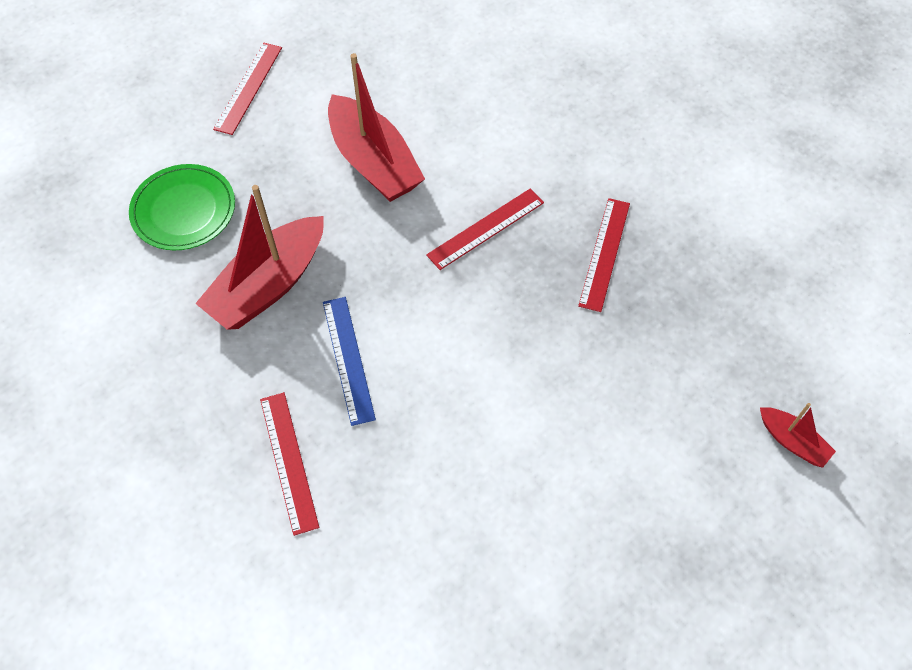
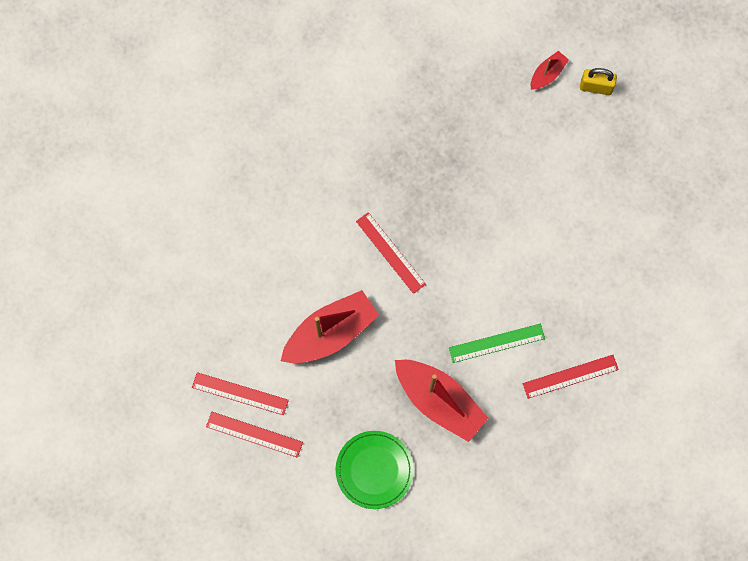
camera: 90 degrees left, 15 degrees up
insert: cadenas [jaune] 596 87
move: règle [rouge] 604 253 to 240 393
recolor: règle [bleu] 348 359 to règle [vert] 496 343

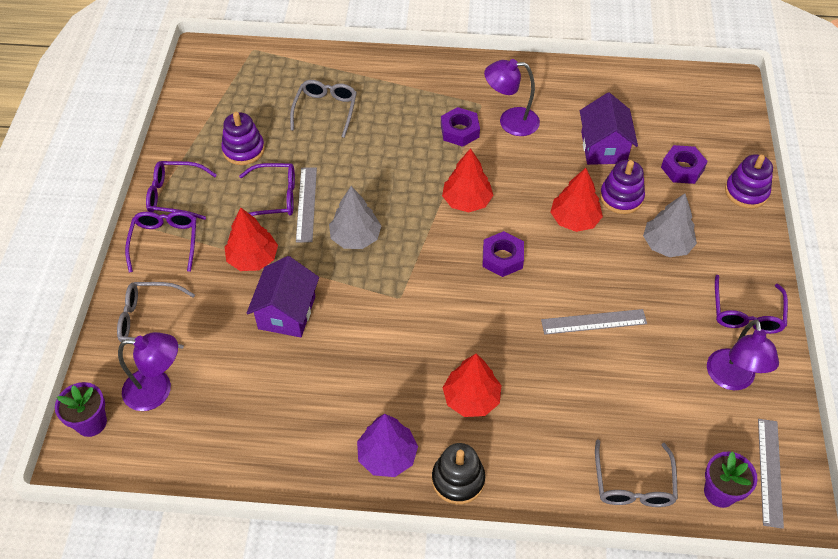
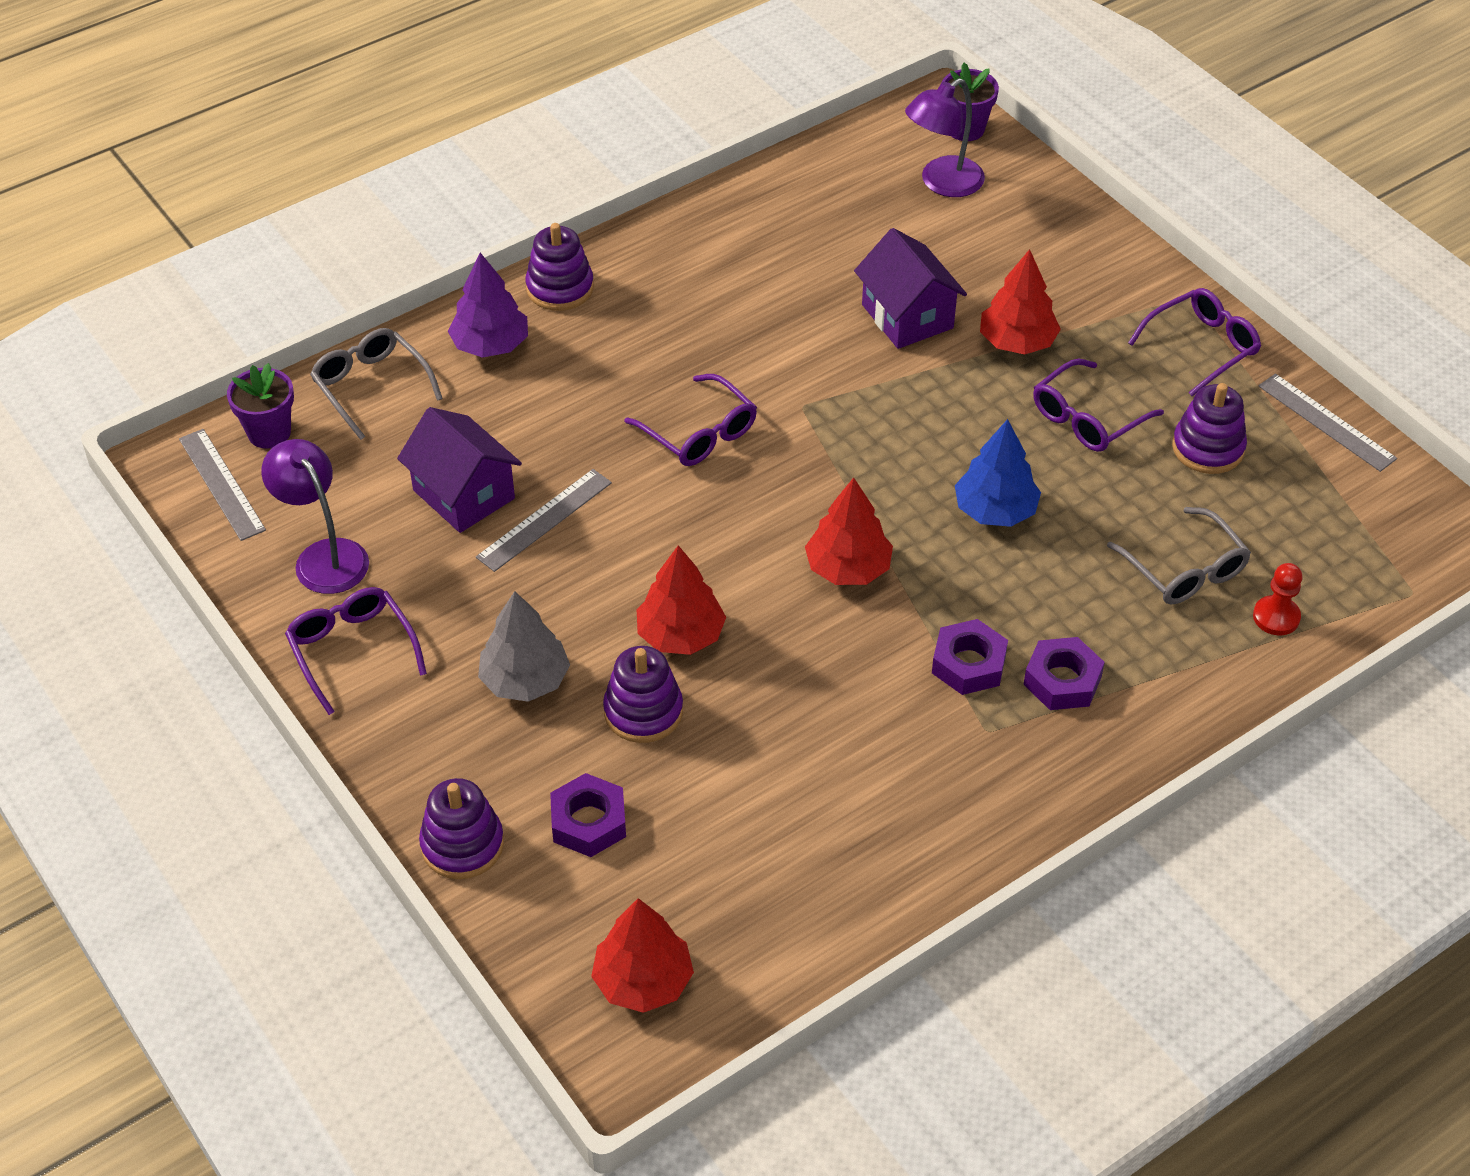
camera: 140 degrees right, 5 degrees down
delete: lampe [violet] 510 121; arbre [gris] 355 237; lunettes [gris] 150 320
insert: arbre [bleu] 995 510; pion [rouge] 1276 617
move: maison [violet] 603 147 to 464 494; règle [gris] 306 204 to 1326 422; lunettes [violet] 165 242 to 699 432; écrou [violet] 502 258 to 1062 681; arbre [rouge] 471 398 to 643 981; arbre [violet] 387 455 to 490 345
recolor: jouet à empiler [noir] 458 479 to jouet à empiler [violet] 560 288

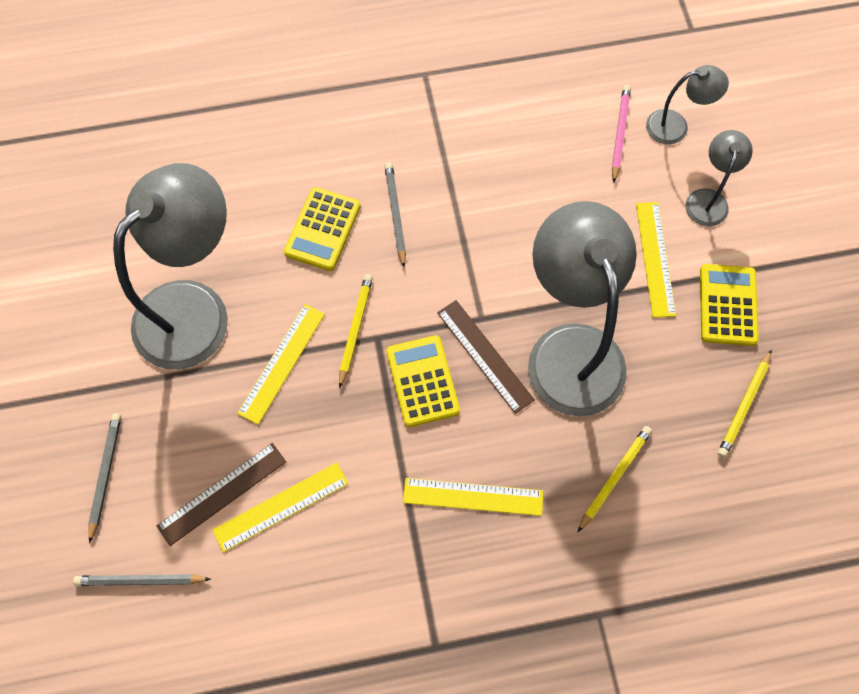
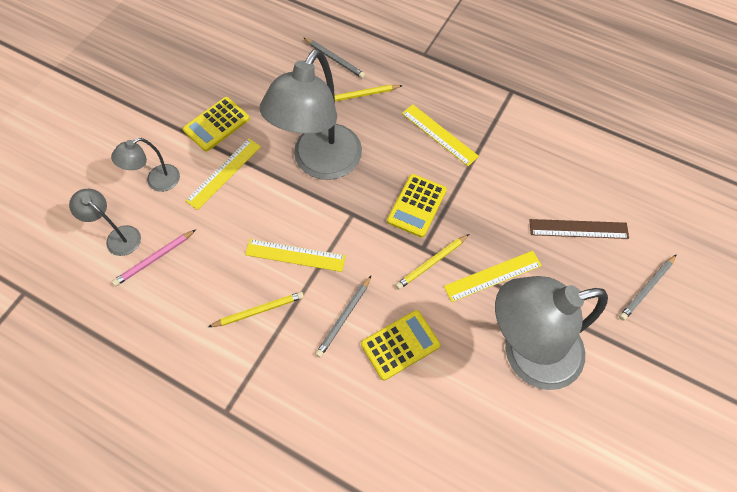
camera: 140 degrees left, 5 degrees down
delete: règle [marron] 485 355
move: crayon [jaune] 744 405 to 259 310; règle [jaune] 280 506 to 295 255; crayon [gris] 140 580 to 335 59

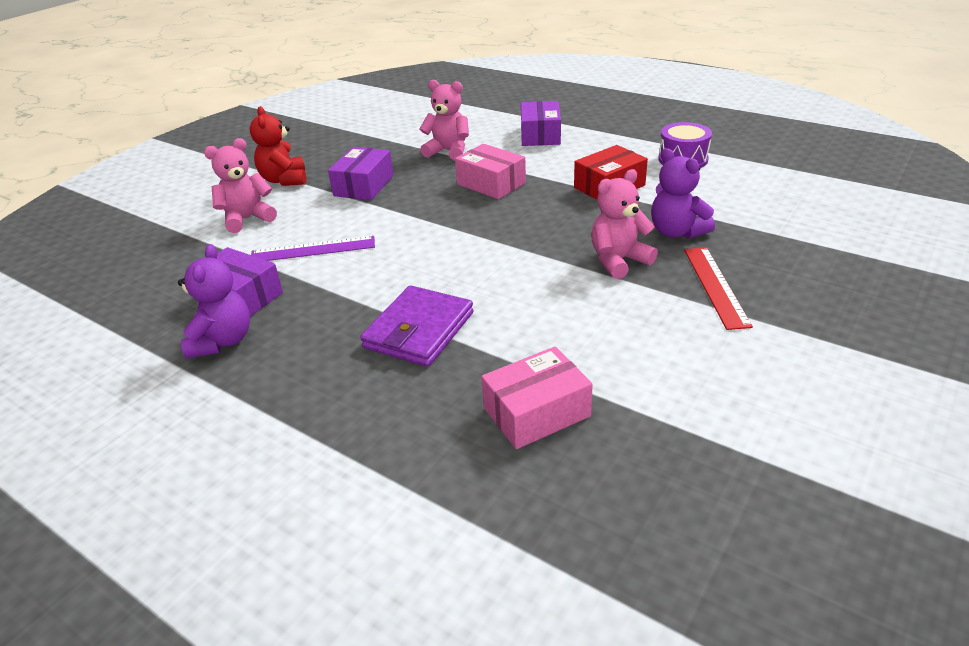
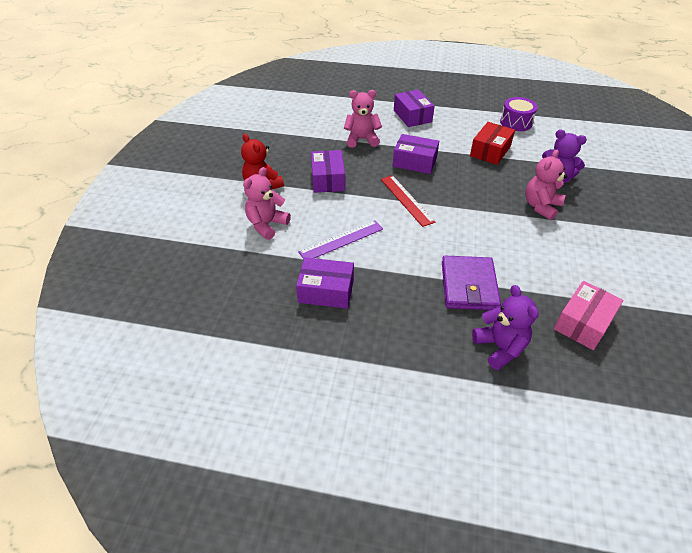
camera: 25 degrees left, 10 degrees up
move: ours en peluche [violet] 222 341 to 500 347; règle [rouge] 715 286 to 406 200
recolor: boîte [rose] 491 183 to boîte [violet] 414 162

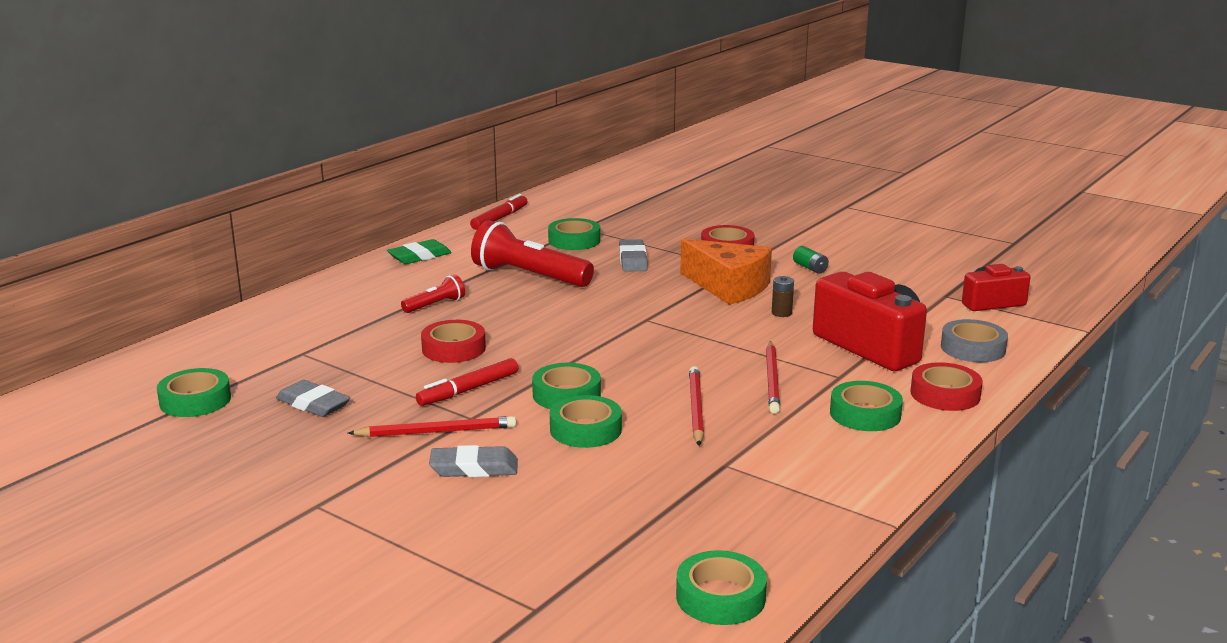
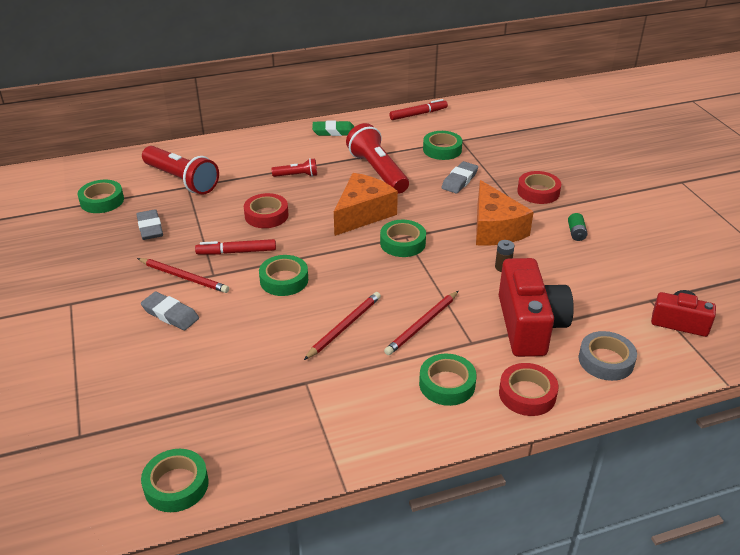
camera: 35 degrees right, 15 degrees up
insert: lampe de poche [rouge] 181 180; fromage [orange] 363 214
move: ruban adhésif [vert] 585 429 to 402 243

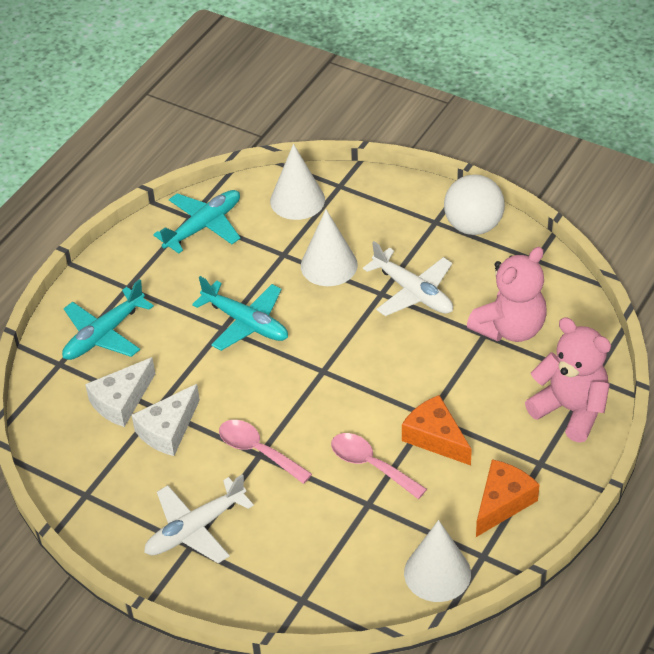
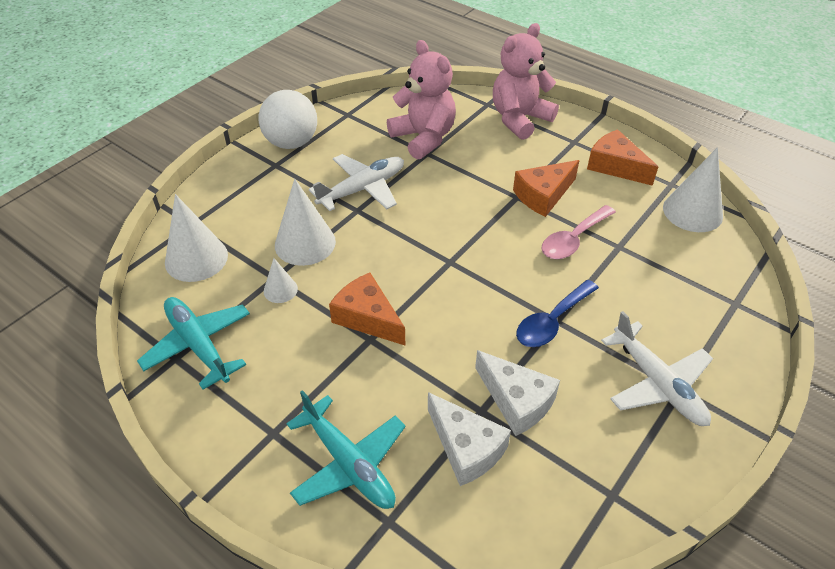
camera: 85 degrees left, 0 degrees up
insert: cône [blanc] 280 290
replace: avion [turquoise] 245 322 to fromage [orange] 367 318
recolor: cuillère [rose] 258 451 to cuillère [bleu] 552 321

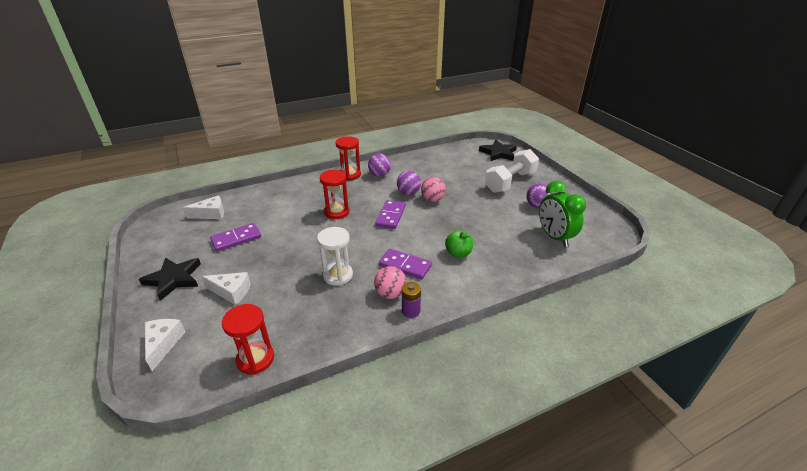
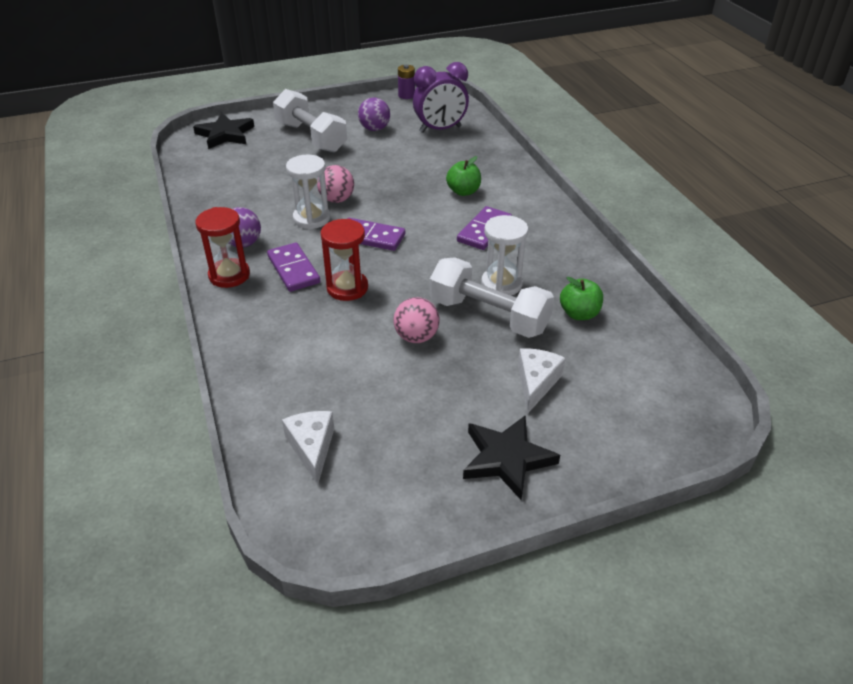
camera: 85 degrees left, 5 degrees up
delete: sablier [rouge] 255 359; fromage [blanc] 163 344
insert: haltère [blanc] 489 315; pomme [vert] 579 314
move: domino [violet] 236 239 to 293 269; balle [rose] 390 294 to 416 337; pile [violet] 411 311 to 406 95
replace: balle [violet] 408 193 to sablier [blanc] 312 218
recolor: réveil [vert] 554 237 to réveil [violet] 440 129

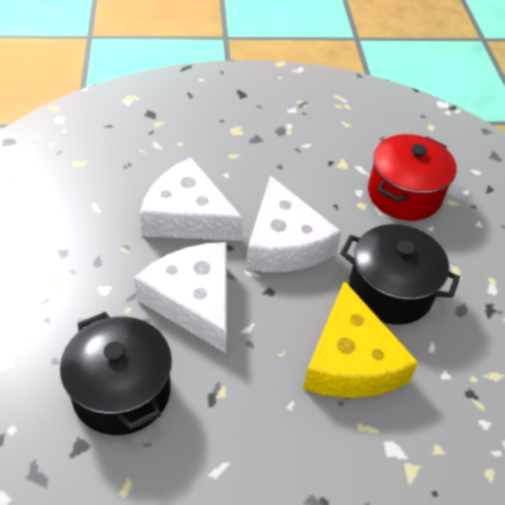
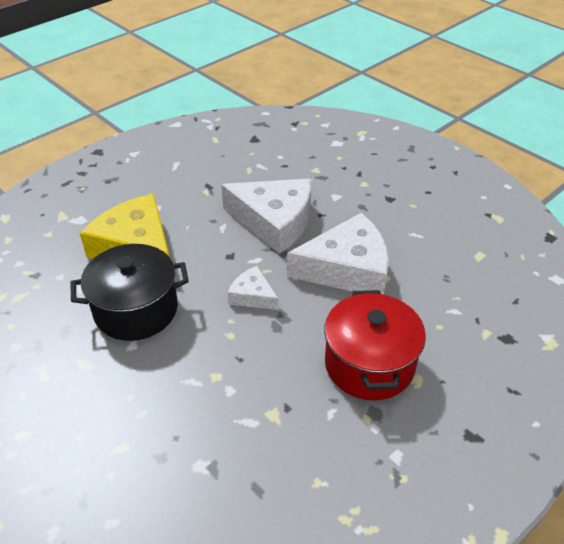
camera: 145 degrees right, 5 degrees down
delete: marmite [noir] 121 391
move: marmite [rouge] 404 194 to 369 364
resize: fromage [blanc] 284 243 = 252 296 x0.50

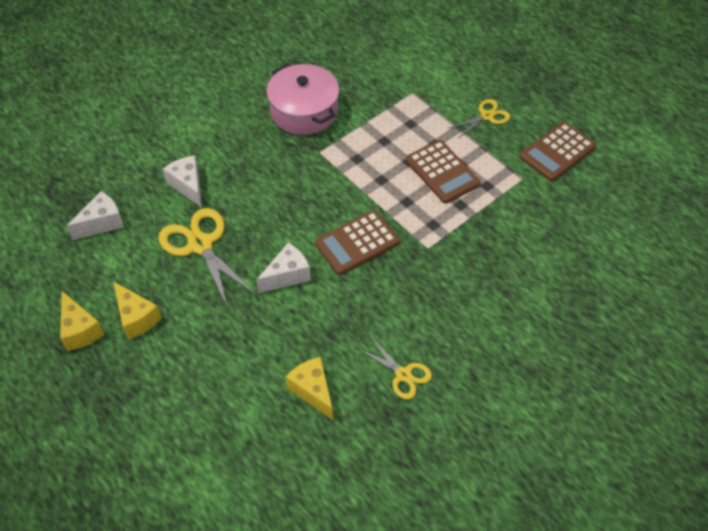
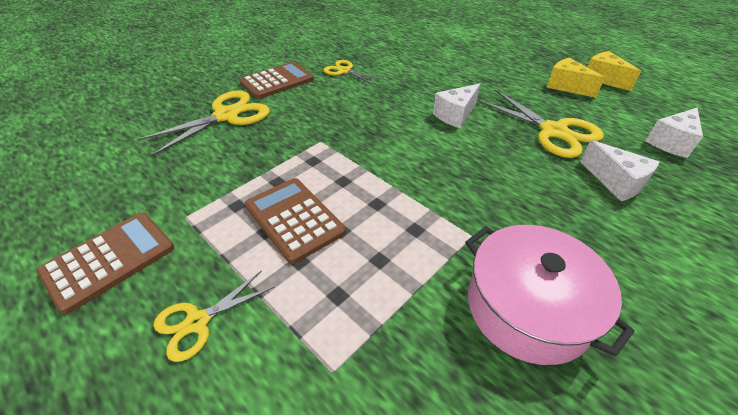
camera: 175 degrees right, 10 degrees down
delete: fromage [jaune] 312 391
insert: ciseaux [jaune] 226 116
move: calculatrice [marron] 357 243 to 277 81

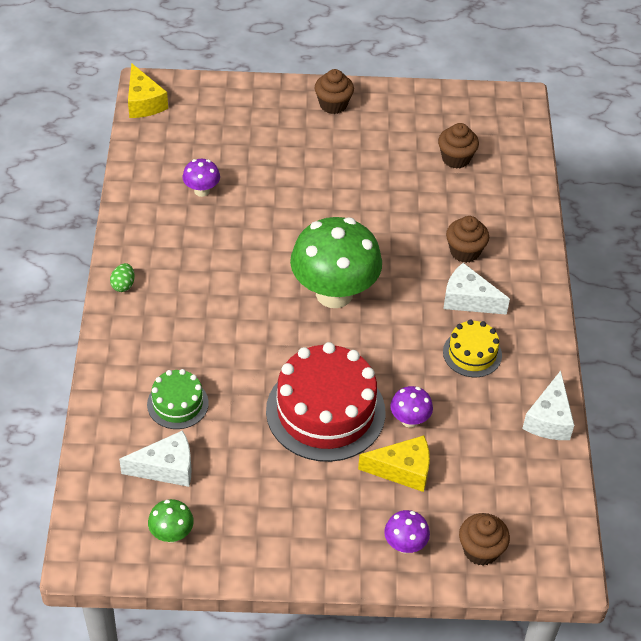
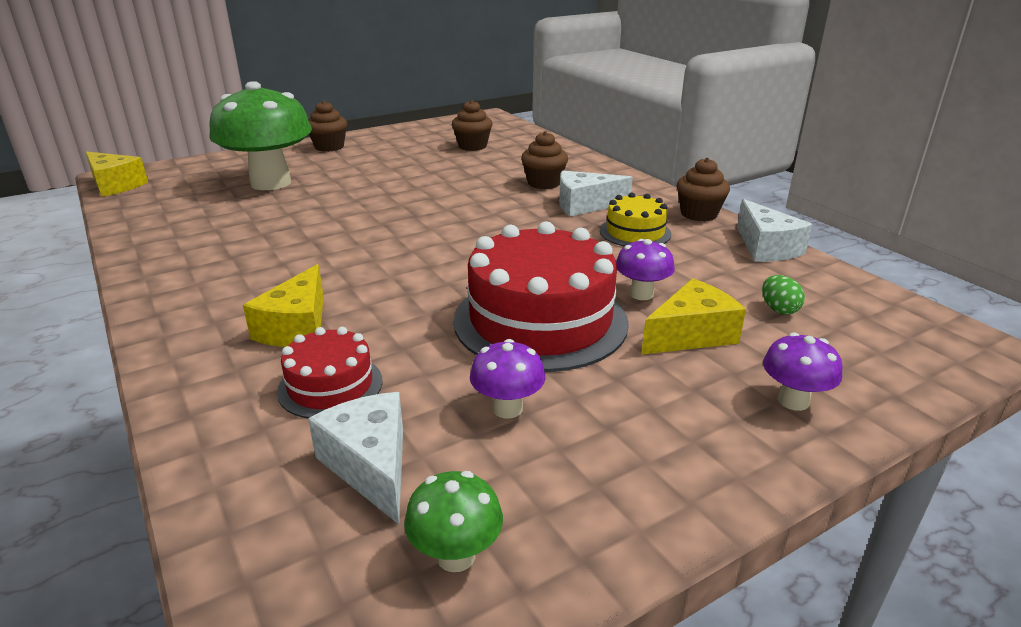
camera: 30 degrees left, 20 degrees down
insert: fromage [jaune] 297 327
move: champignon [violet] 202 191 to 507 408; champignon [vert] 334 293 to 271 183; œuf [vert] 123 285 to 778 309; muffin [marron] 481 550 to 699 214
recolor: gâteau [vert] 177 404 to gâteau [rouge] 330 386
rotate: fromage [blanc] 166 468 = 371 466 75 degrees counterclockwise

